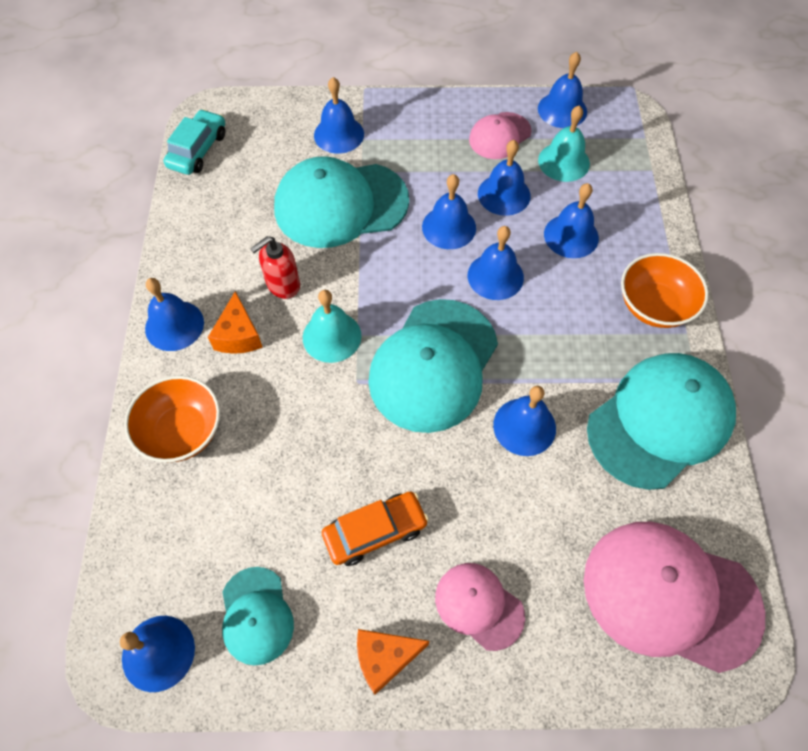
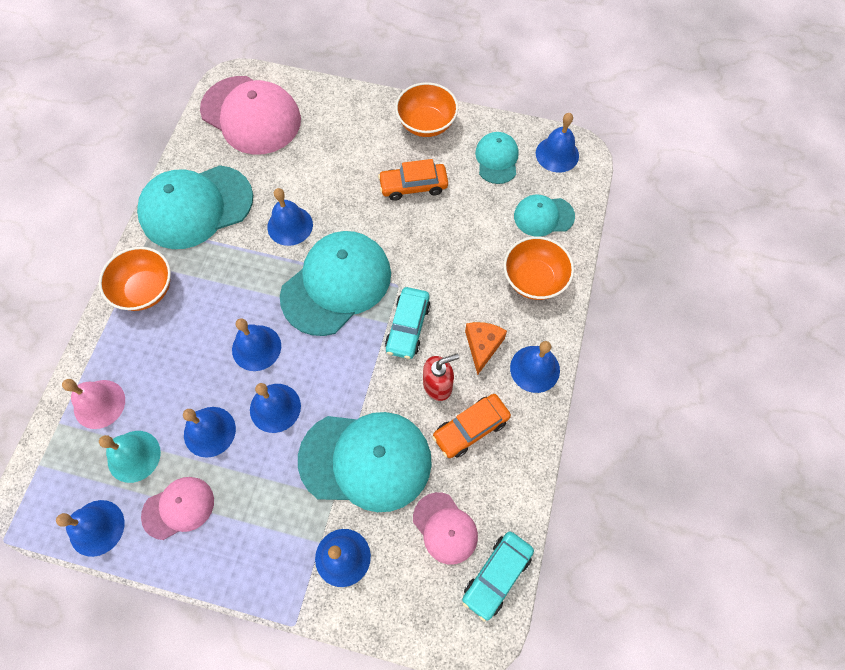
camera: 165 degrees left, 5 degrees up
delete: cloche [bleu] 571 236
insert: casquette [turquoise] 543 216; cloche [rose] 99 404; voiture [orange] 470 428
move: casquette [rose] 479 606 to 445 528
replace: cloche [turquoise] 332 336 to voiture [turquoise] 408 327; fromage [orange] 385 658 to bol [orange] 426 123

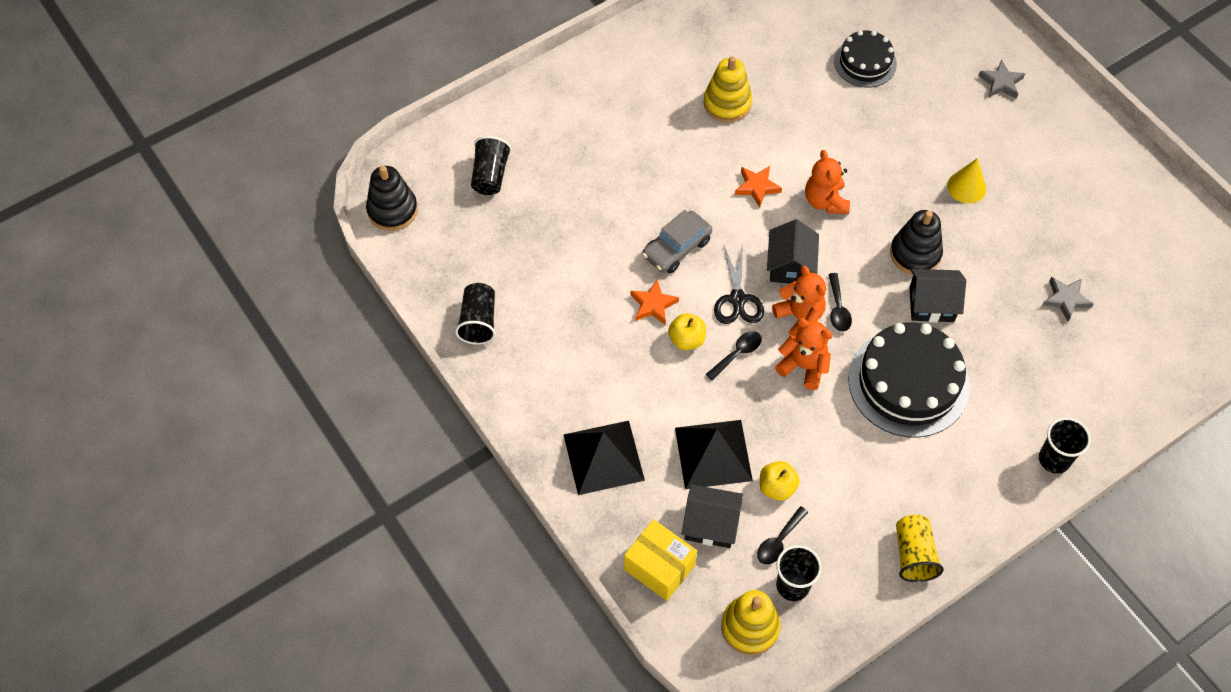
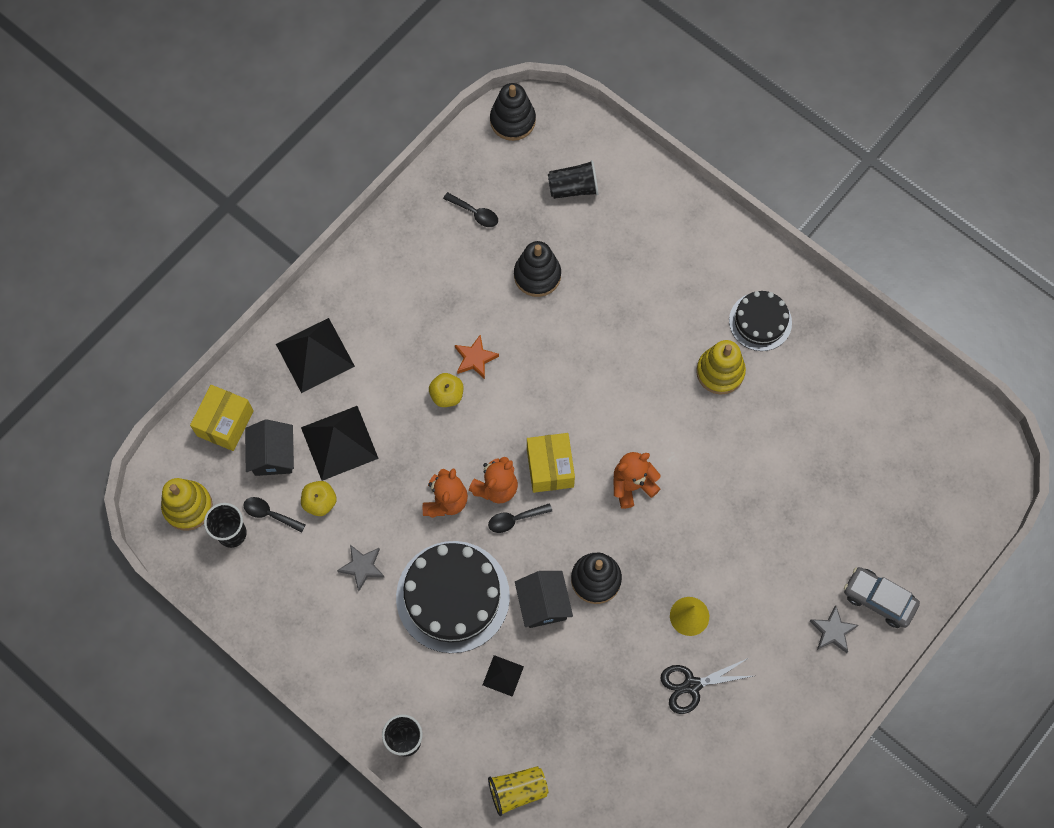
camera: 75 degrees right, 10 degrees up
delete: étoile [orange] 757 187; gobelet [noir] 478 321
insert: jouet à empiler [noir] 537 275; pyramide [noir] 503 675
move: gâteau [noir] 865 62 to 760 321; voiture [gris] 676 248 to 879 599; ciseaux [noir] 737 299 to 692 685; étoile [gris] 1066 299 to 362 567; cuillère [noir] 737 354 to 475 213; gobelet [jaune] 913 555 to 517 790
replace: maison [noir] 790 265 to boîte [jaune] 550 468

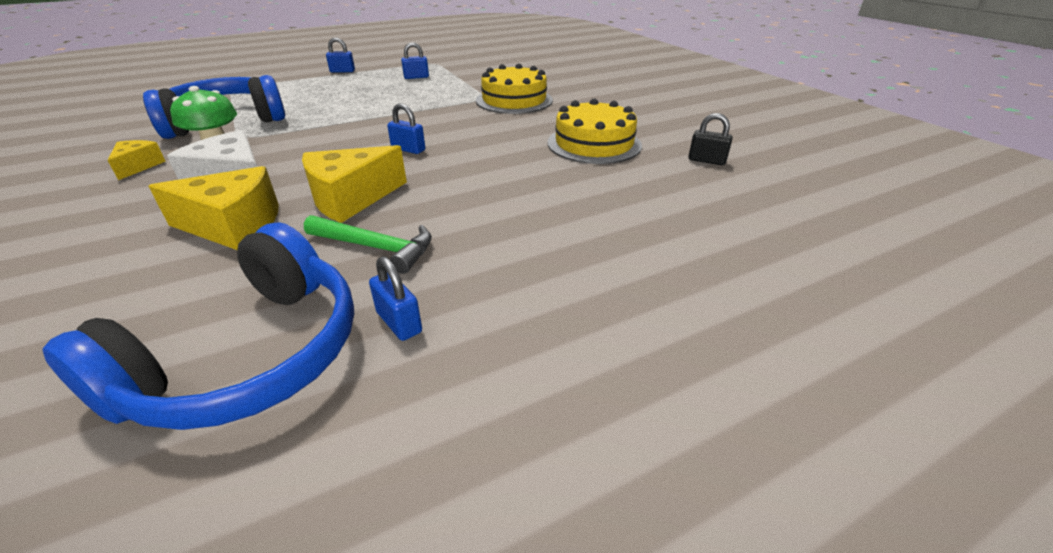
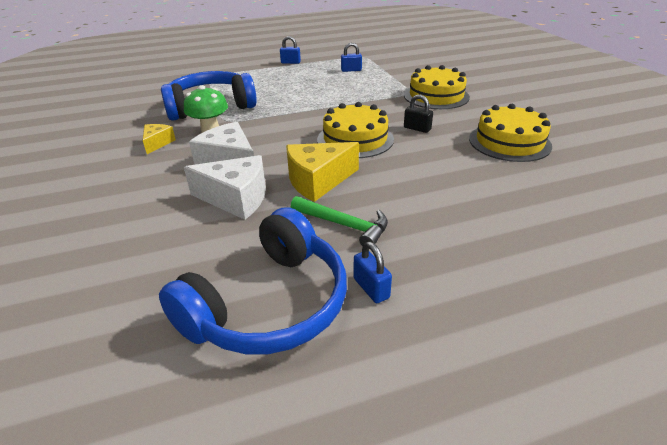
camera: 10 degrees right, 0 degrees up
move: cadenas [noir] 706 160 to 417 128
replace: cadenas [bleu] 408 149 to gâteau [jaune] 355 139
recolor: fromage [jaune] 234 226 to fromage [blanc] 236 198

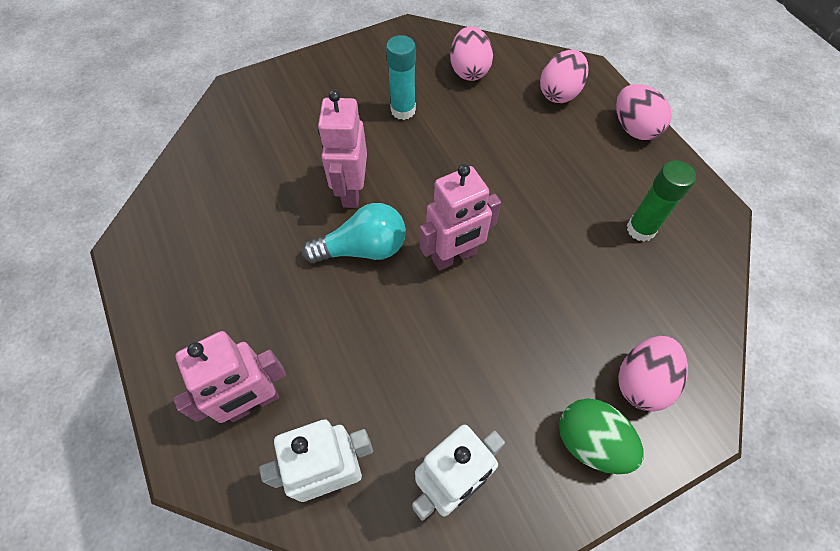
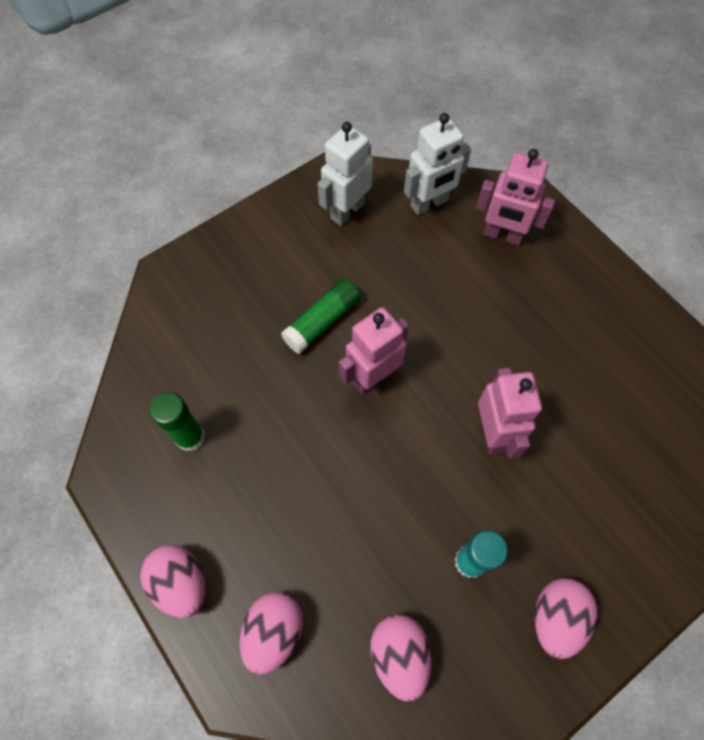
camera: 170 degrees right, 5 degrees up
delete: ampoule [turquoise] 363 249; œuf [vert] 590 442
insert: bâton de colle [vert] 322 321
move: œuf [rose] 642 381 to 556 618
rotate: robot [rose] 253 403 = 502 235 120 degrees counterclockwise

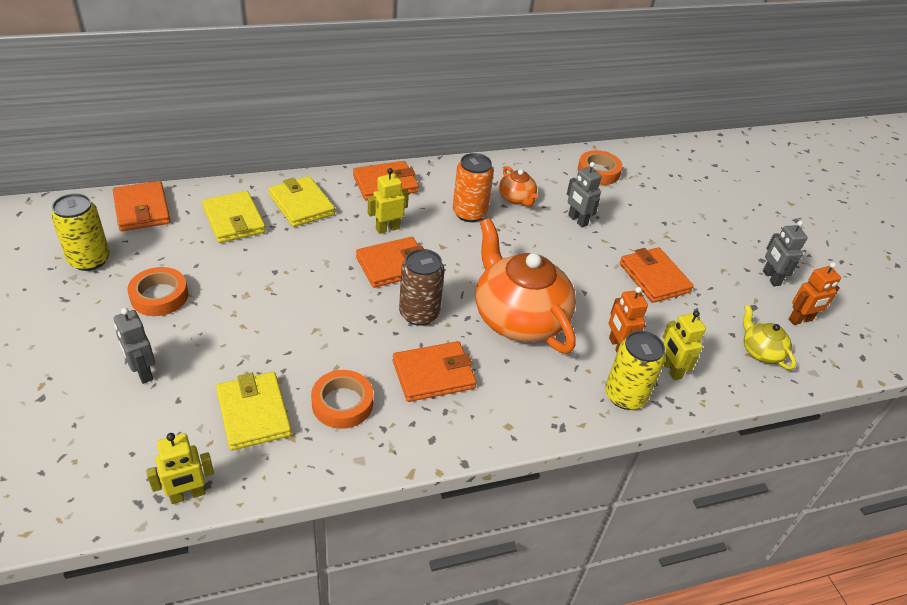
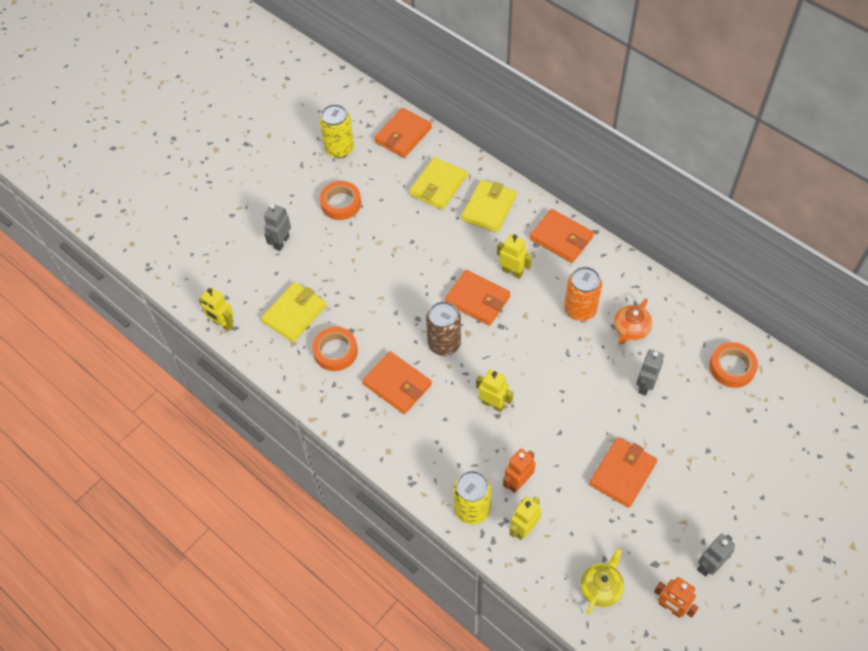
camera: 65 degrees right, 15 degrees up
replace: théière [orange] 518 317 to robot [jaune] 493 404

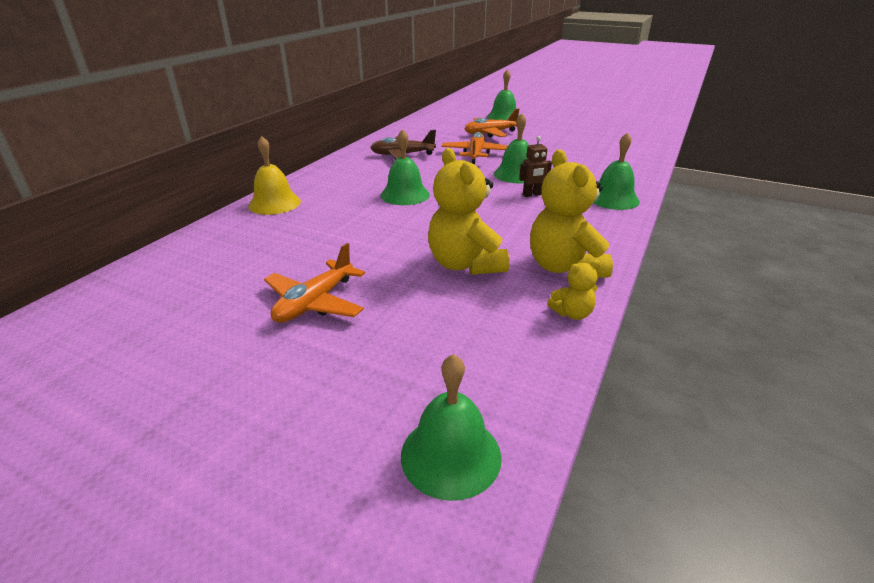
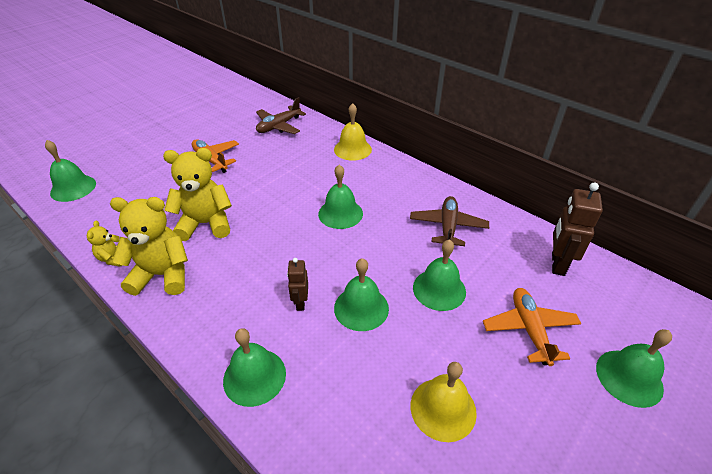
camera: 105 degrees right, 10 degrees up
insert: avion [marron] 279 126; robot [marron] 557 264; cloche [jaune] 443 408
replace: avion [orange] 476 154 to cloche [vert] 439 289

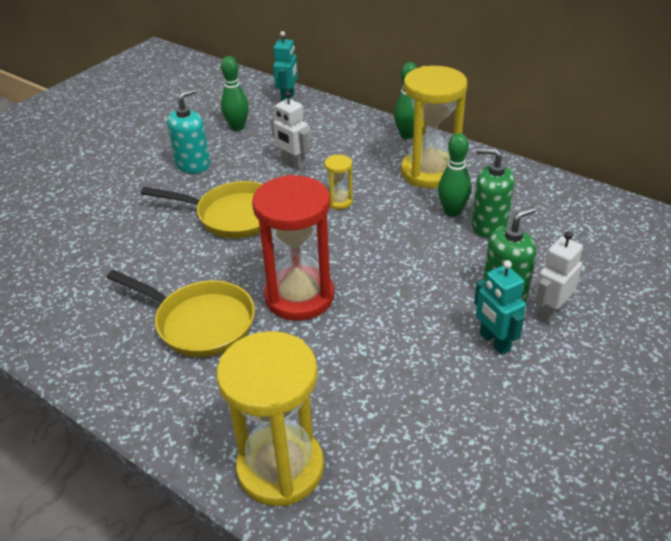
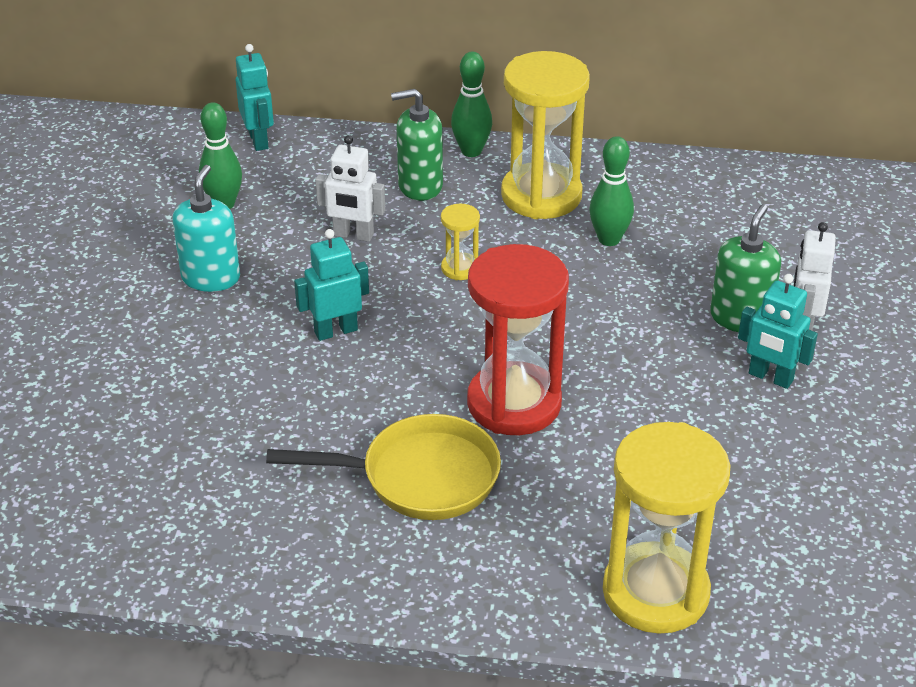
camera: 30 degrees left, 0 degrees up
move: distributeur de savon [vert] 489 226 to 420 186
replace: poêle [jaune] 232 215 to robot [turquoise] 335 331

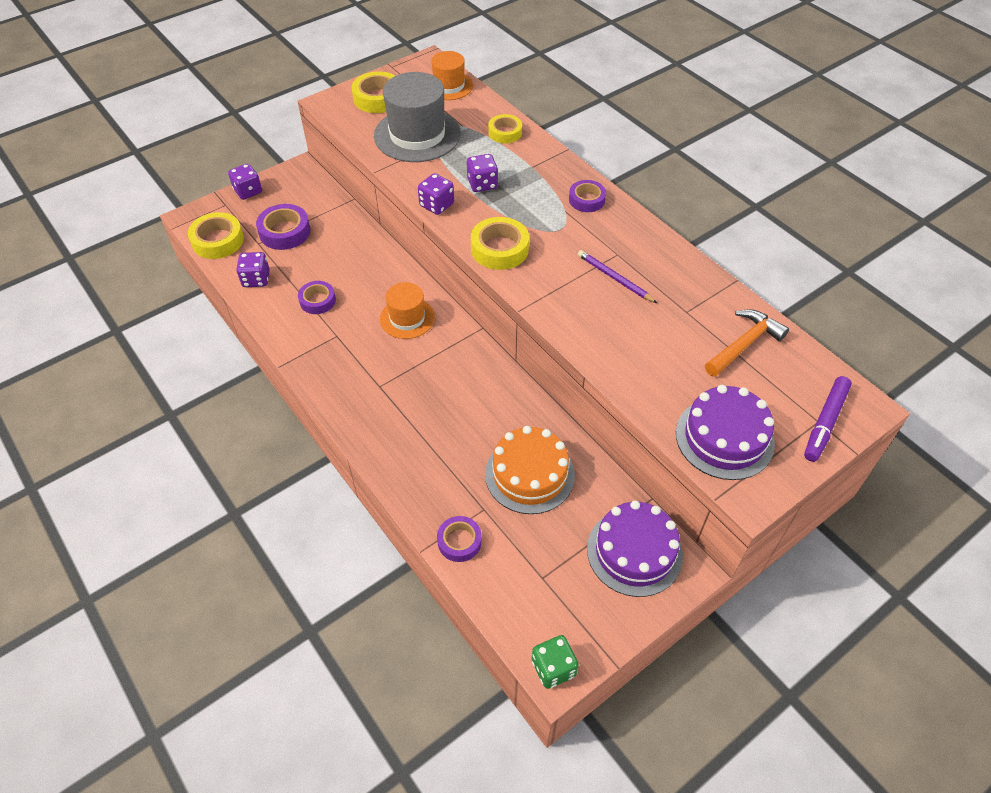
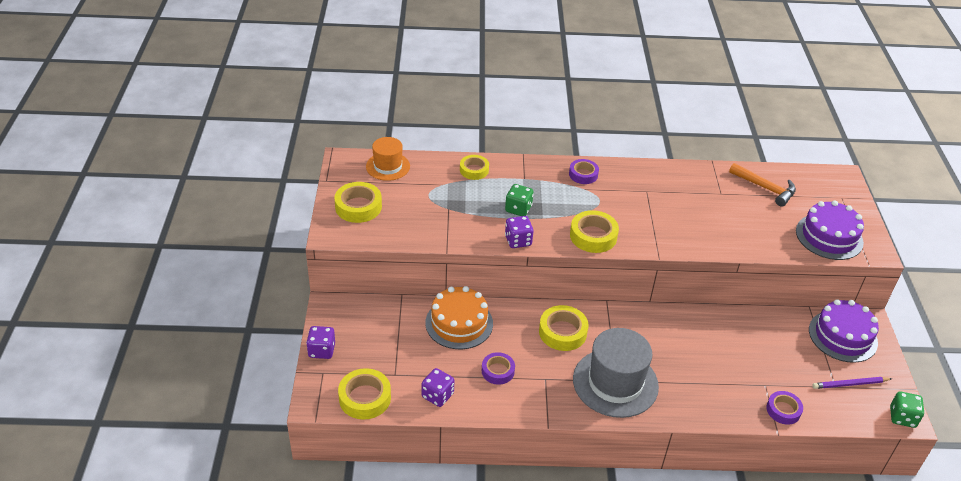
camera: 55 degrees left, 10 degrees down
delete: ruban adhésif [violet] 285 232; feutre [violet] 825 423
move: chapeau [gris] 417 135 to 615 383; crayon [violet] 614 278 to 850 384; gâteau [orange] 529 474 to 459 323
replace: chapeau [orange] 407 318 to ruban adhésif [jaune] 562 332
recolor: dé [violet] 482 184 to dé [vert] 518 209
rotate: marteau [orange] 744 344 = 765 188 135 degrees clockwise

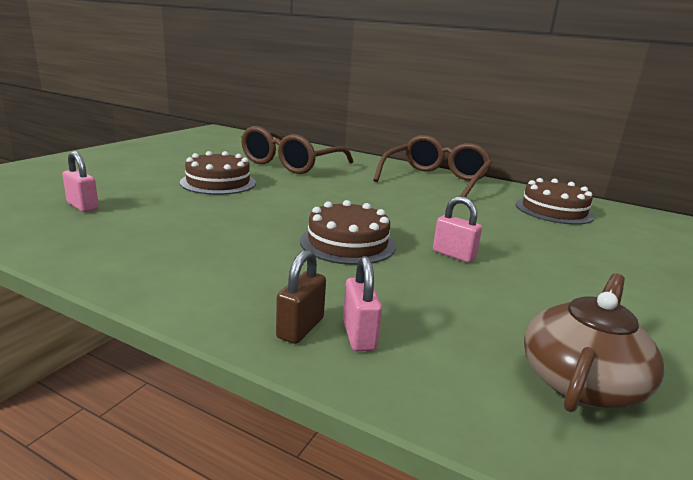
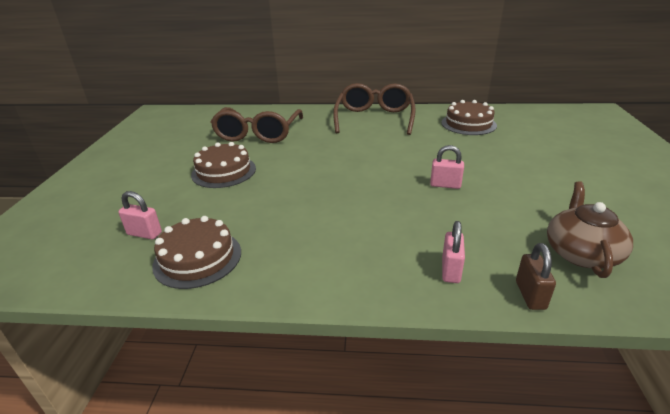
camera: 20 degrees left, 10 degrees up
move: gâteau [marron] 347 243 to 197 258; cadenas [marron] 300 328 to 530 295
rotate: cadenas [rose] 359 335 = 451 270 45 degrees clockwise

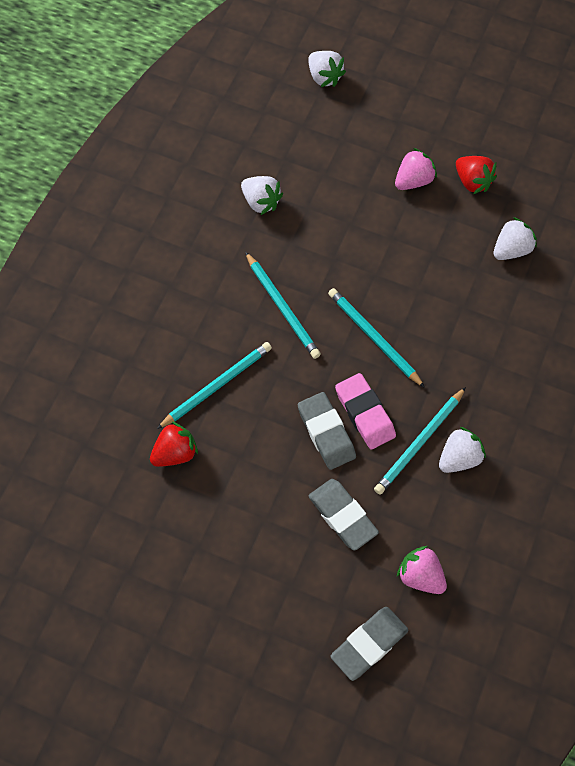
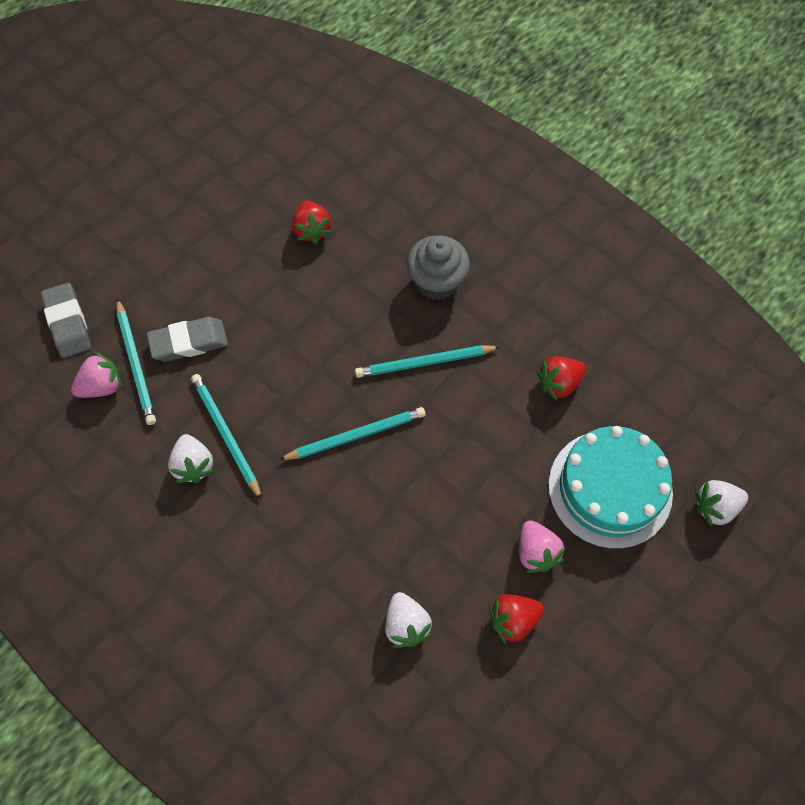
camera: 110 degrees right, 0 degrees up
delete: gomme [rose] 365 413; gomme [gris] 326 433
insert: muffin [gris] 437 282; gâteau [turquoise] 610 488
move: crayon [turquoise] 216 385 to 136 364
recolor: fraise [blanc] 261 202 to fraise [rouge] 559 383

